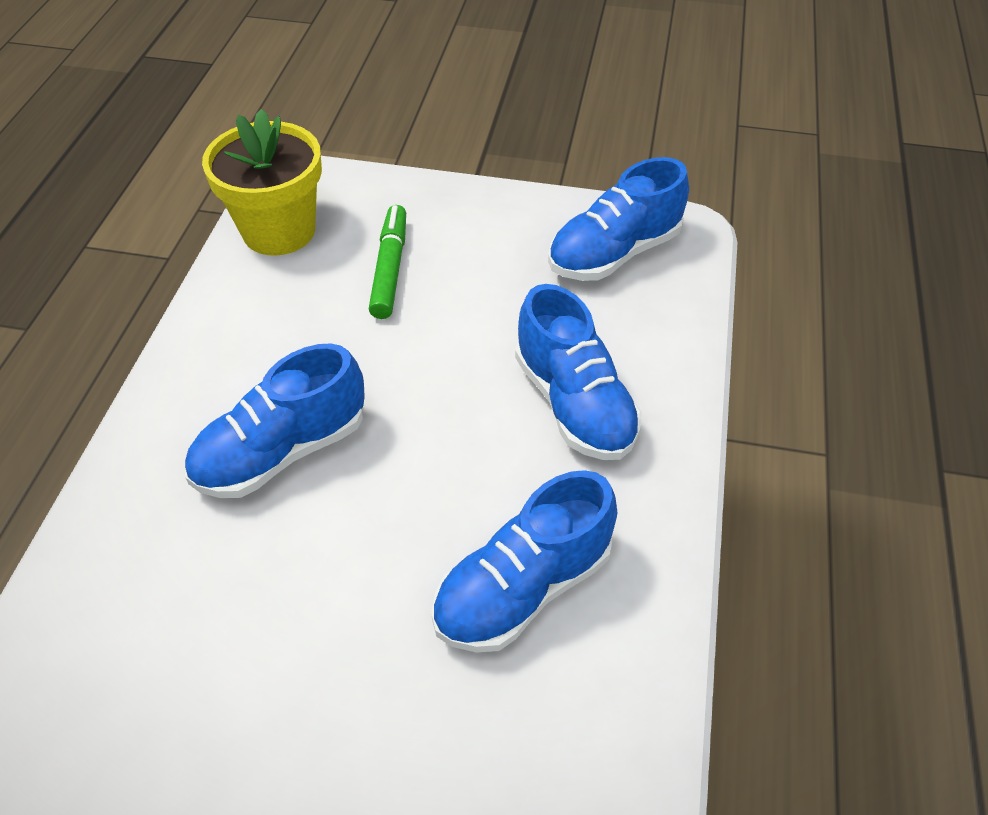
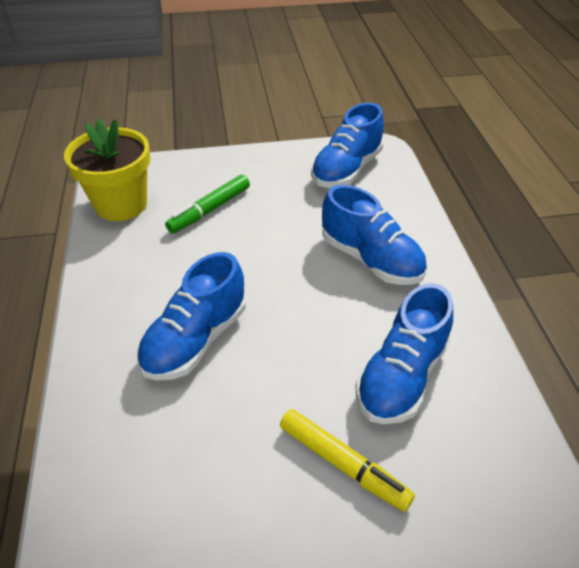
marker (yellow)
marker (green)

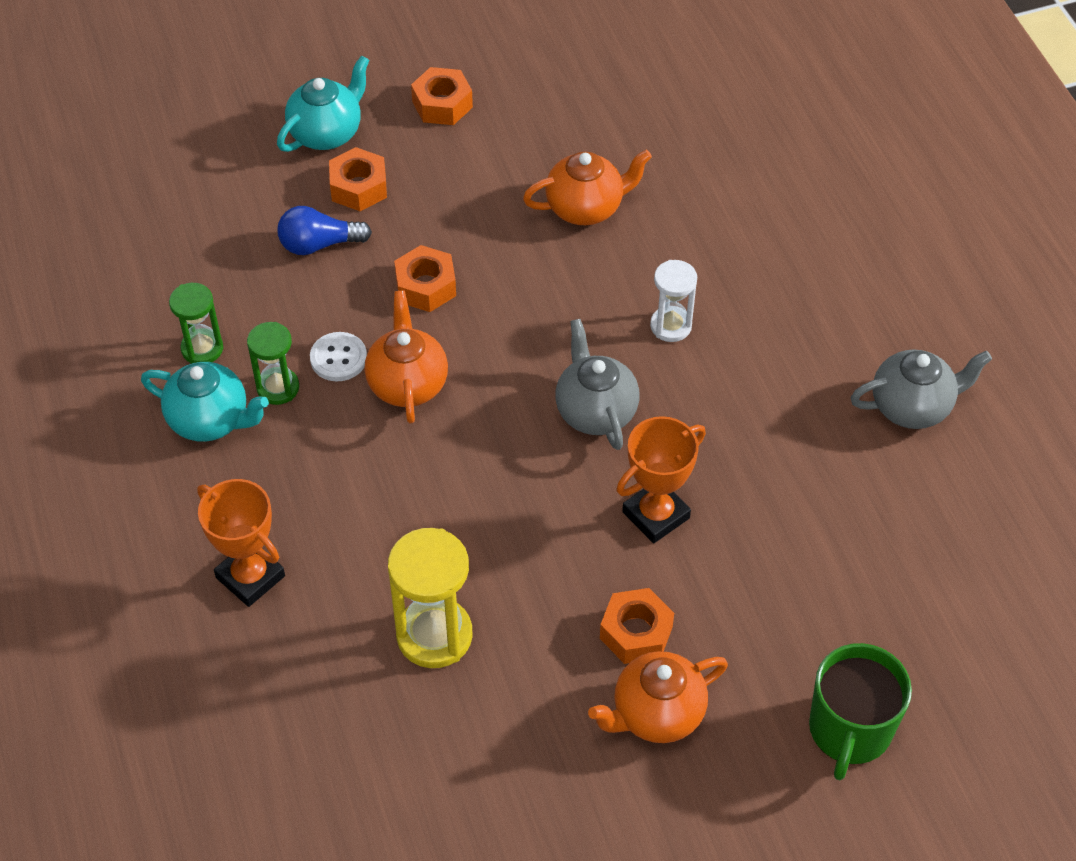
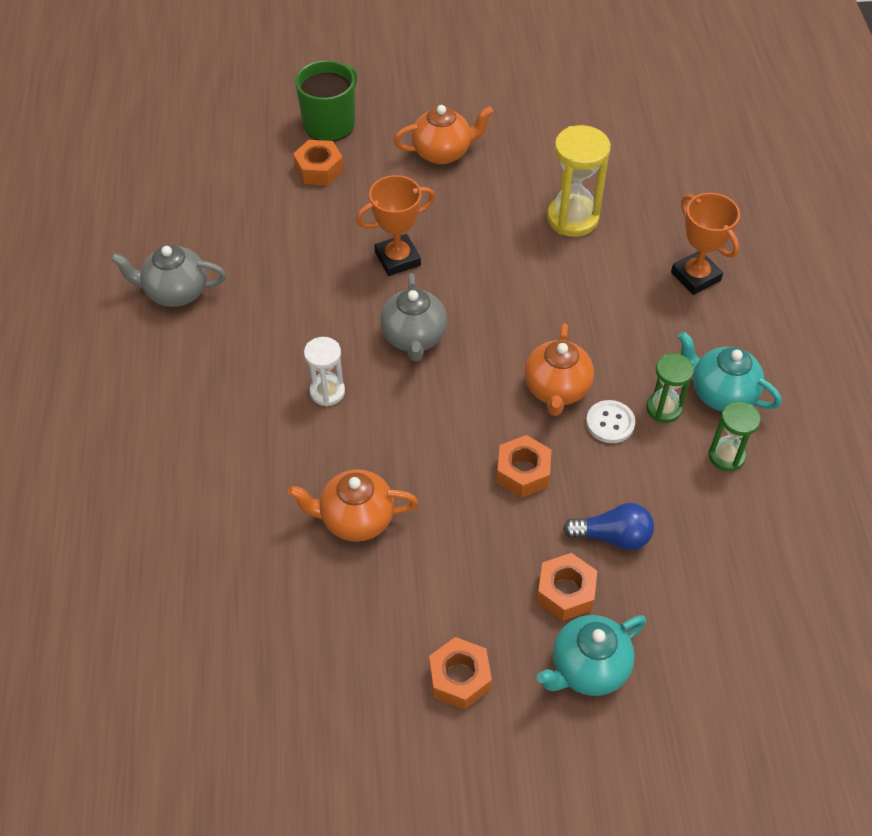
nut (orange) (no. 1 from left)

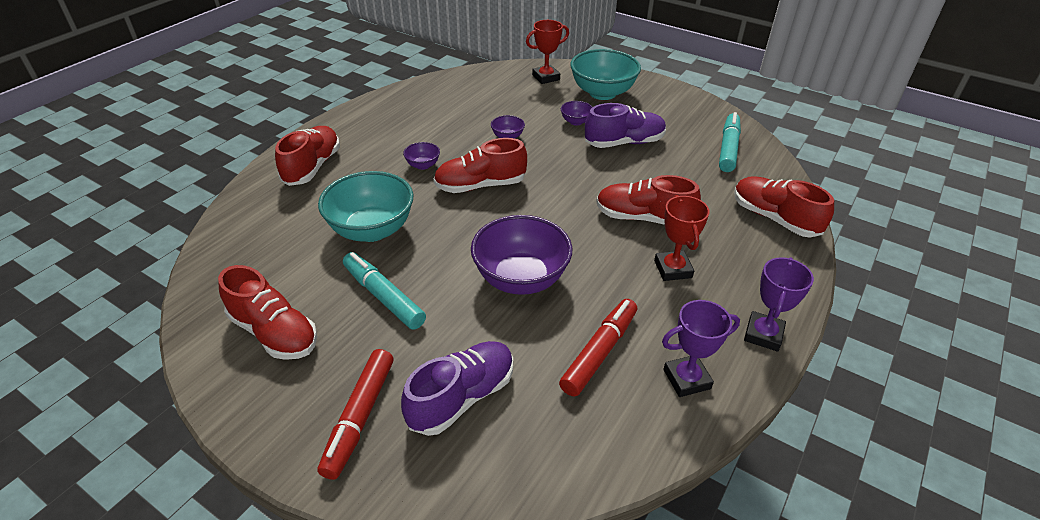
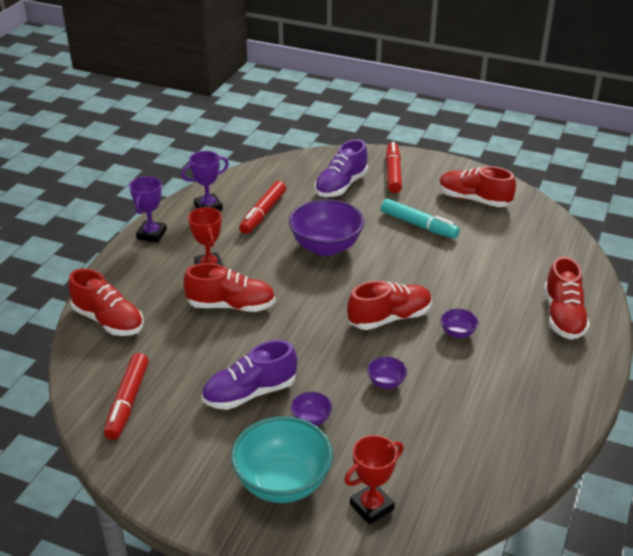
bowl (turquoise) (no. 1 from left in the first image)
marker (red) (no. 1 from left)

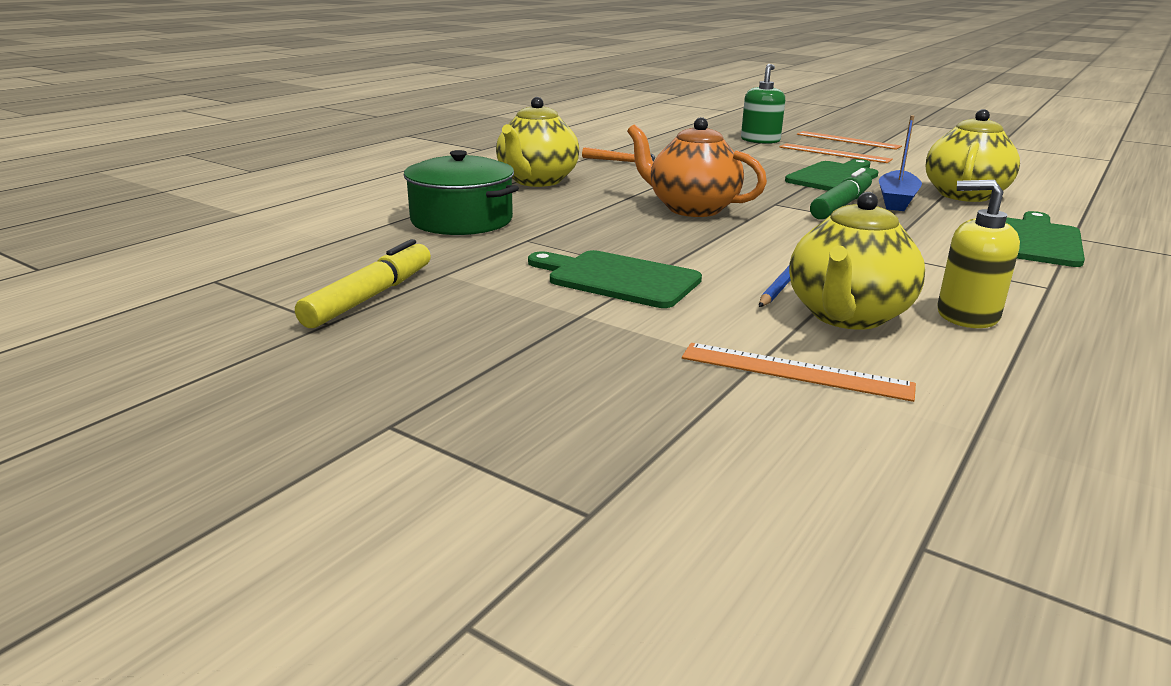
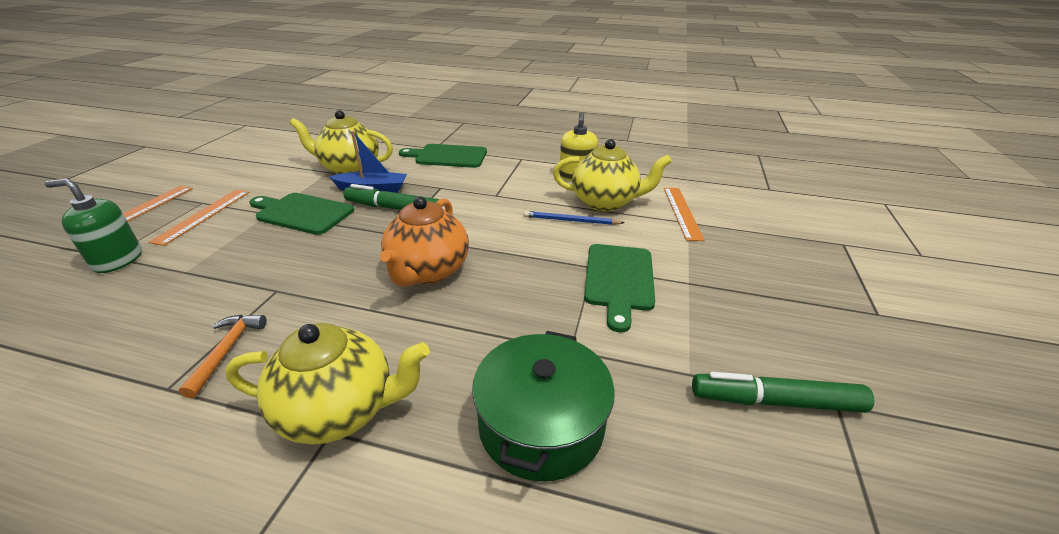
marker (green) (no. 2 from left)

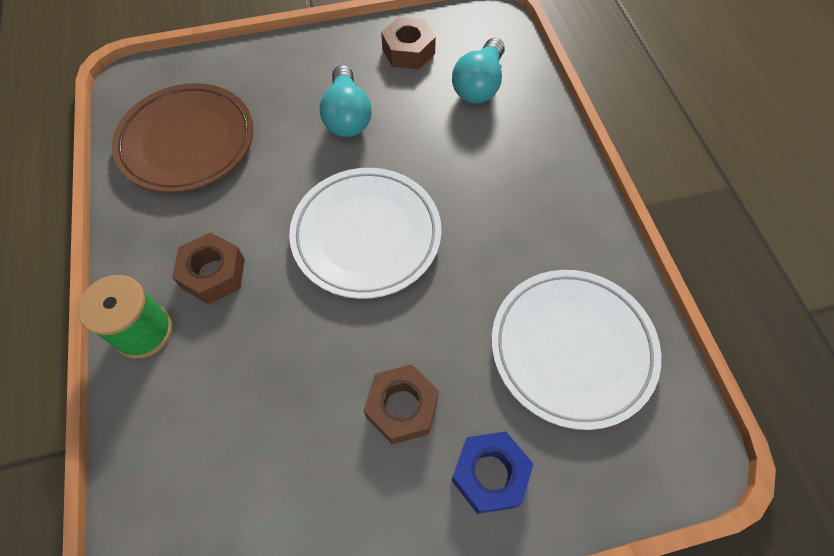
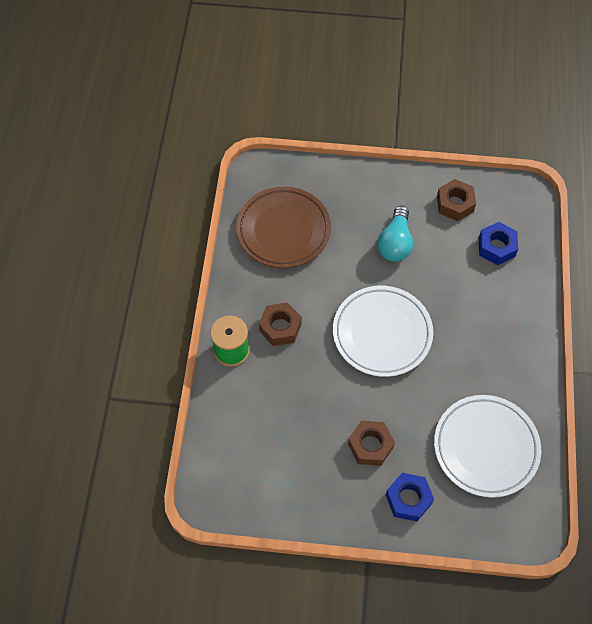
nut (blue) (no. 2 from left)

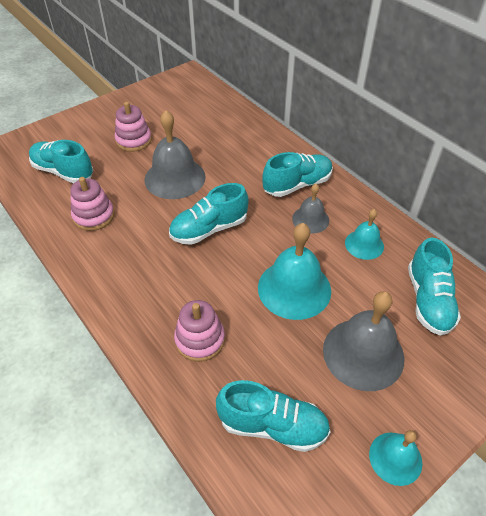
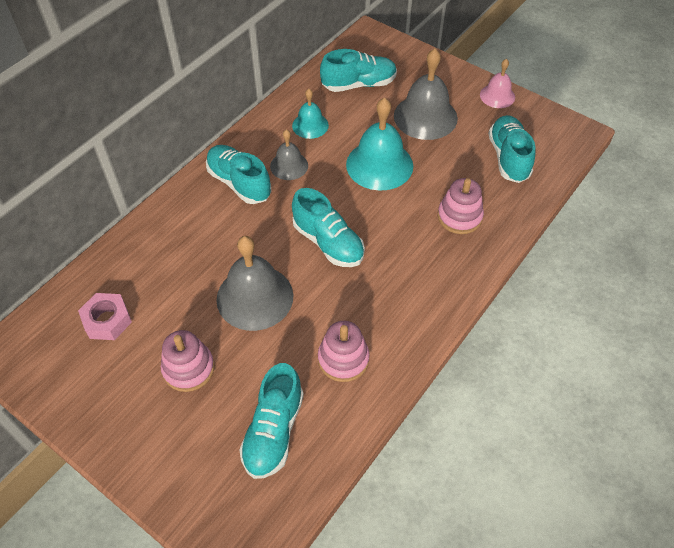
nut (pink)
bell (pink)

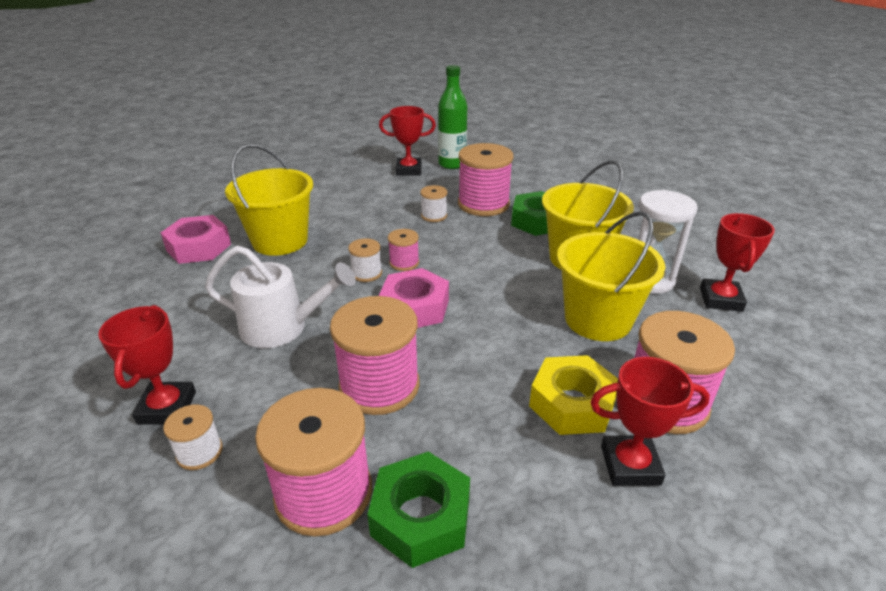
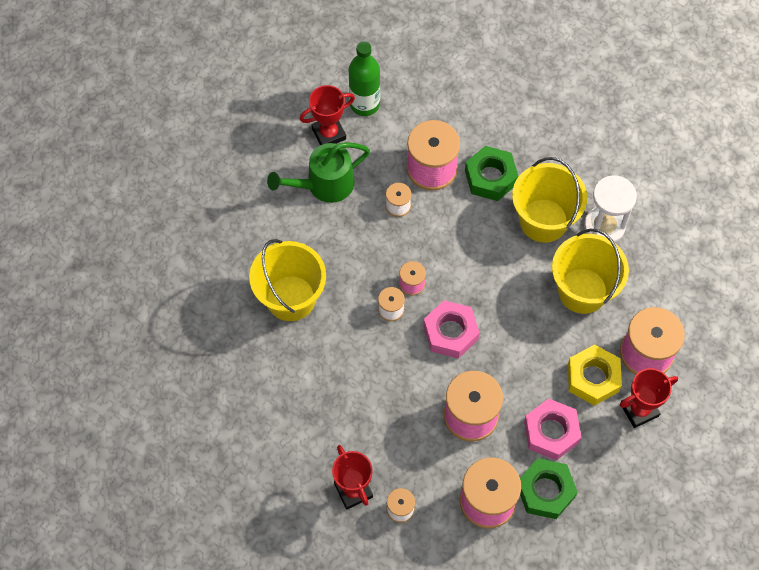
watering can (white)
trophy (red) (no. 4 from left in the first image)
watering can (green)
nut (pink) (no. 2 from left)

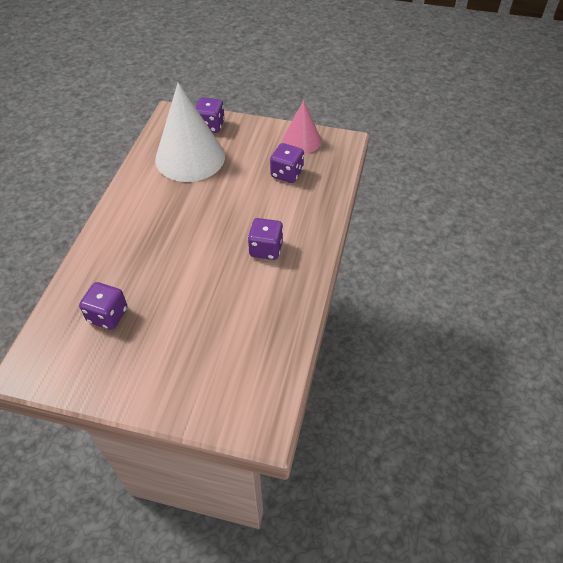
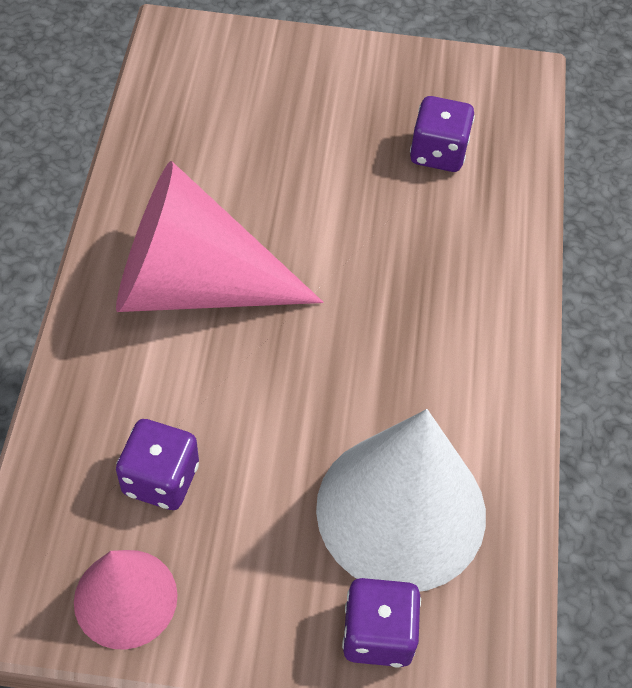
cone (pink) (no. 2 from left)

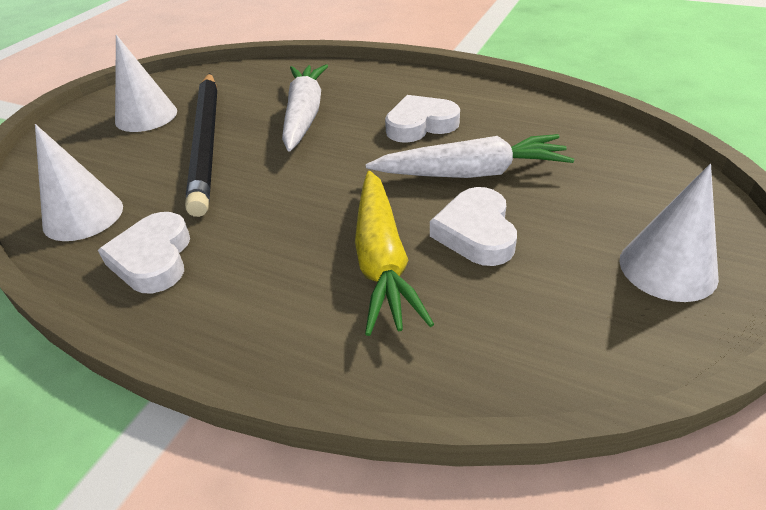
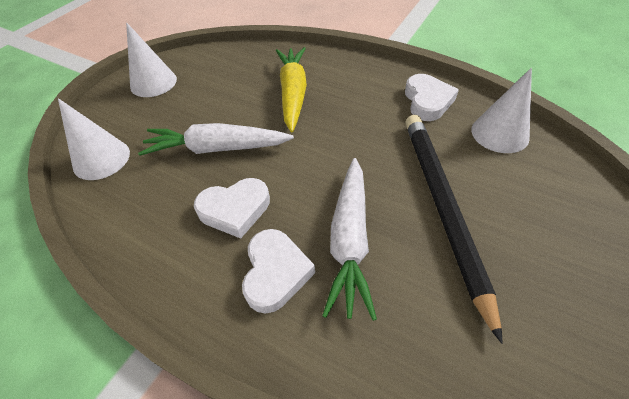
cone (white) (no. 1 from left)
heart (white) (no. 2 from left)

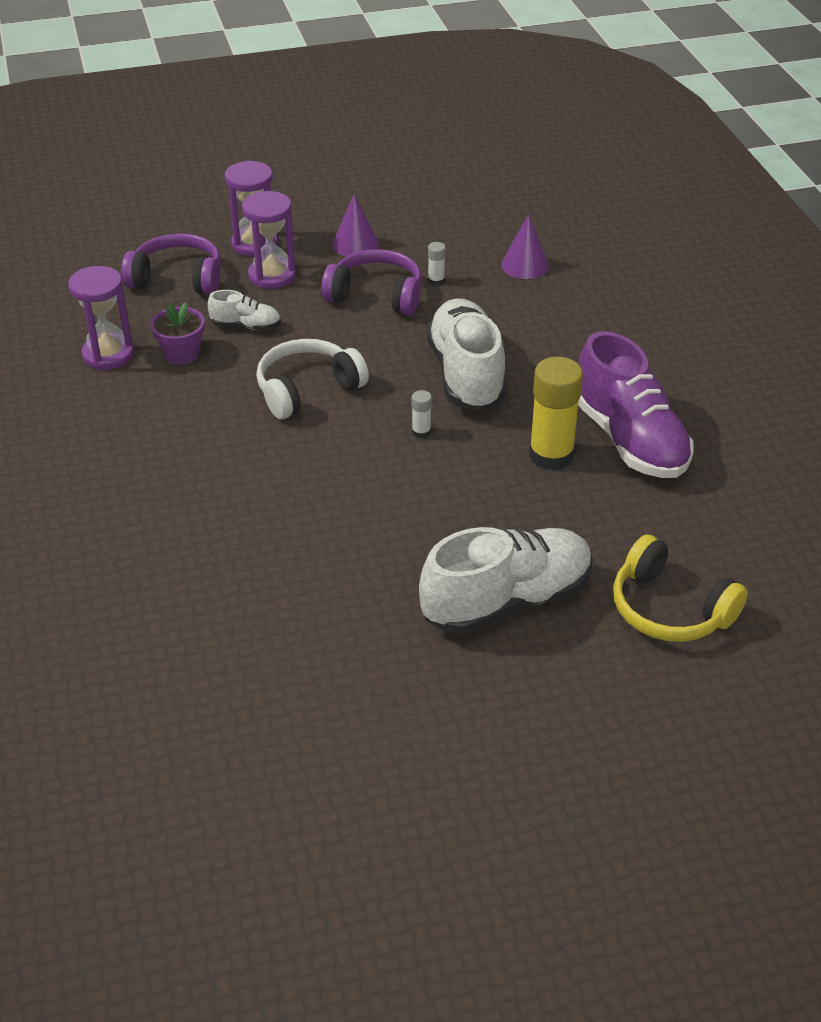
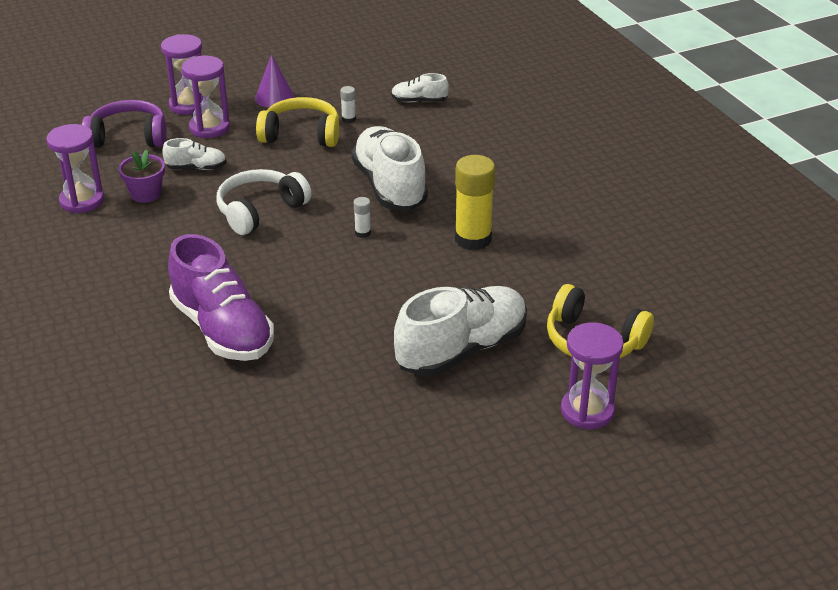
hourglass (purple) (no. 4 from left)
shoe (purple)
shoe (white) (no. 3 from left)
headphones (yellow) (no. 1 from left)

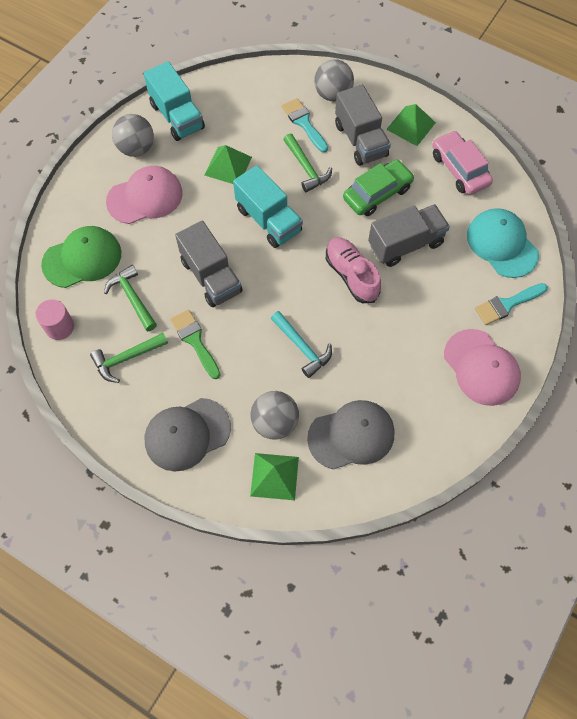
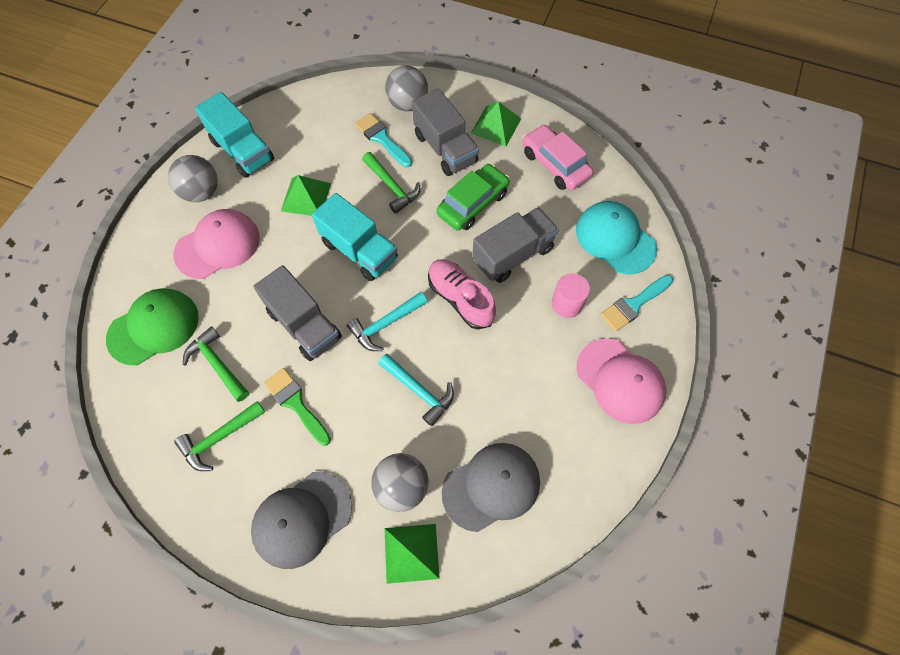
hammer (turquoise) (no. 1 from left)
cylinder (pink)

